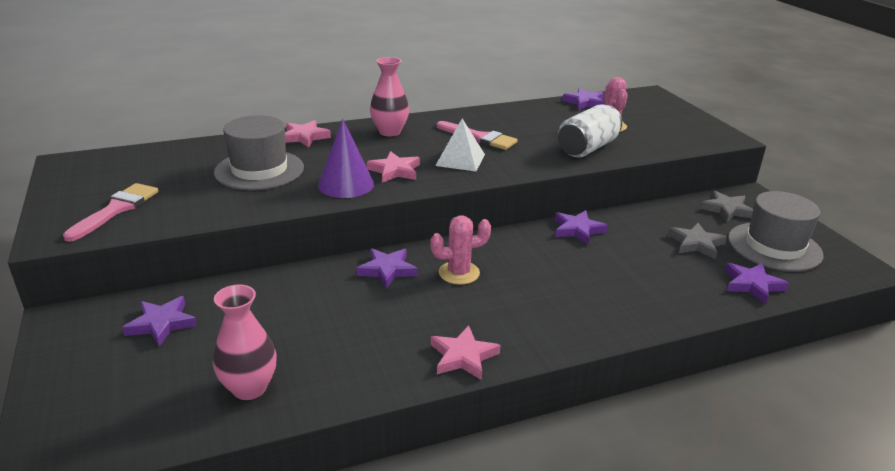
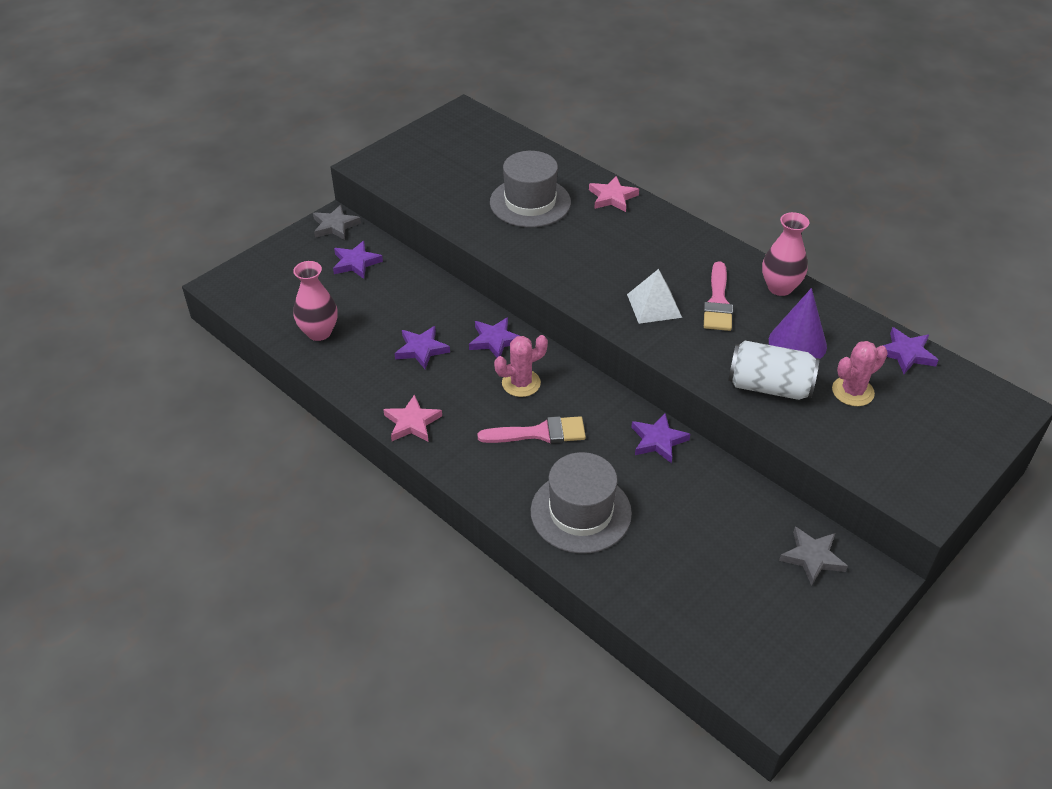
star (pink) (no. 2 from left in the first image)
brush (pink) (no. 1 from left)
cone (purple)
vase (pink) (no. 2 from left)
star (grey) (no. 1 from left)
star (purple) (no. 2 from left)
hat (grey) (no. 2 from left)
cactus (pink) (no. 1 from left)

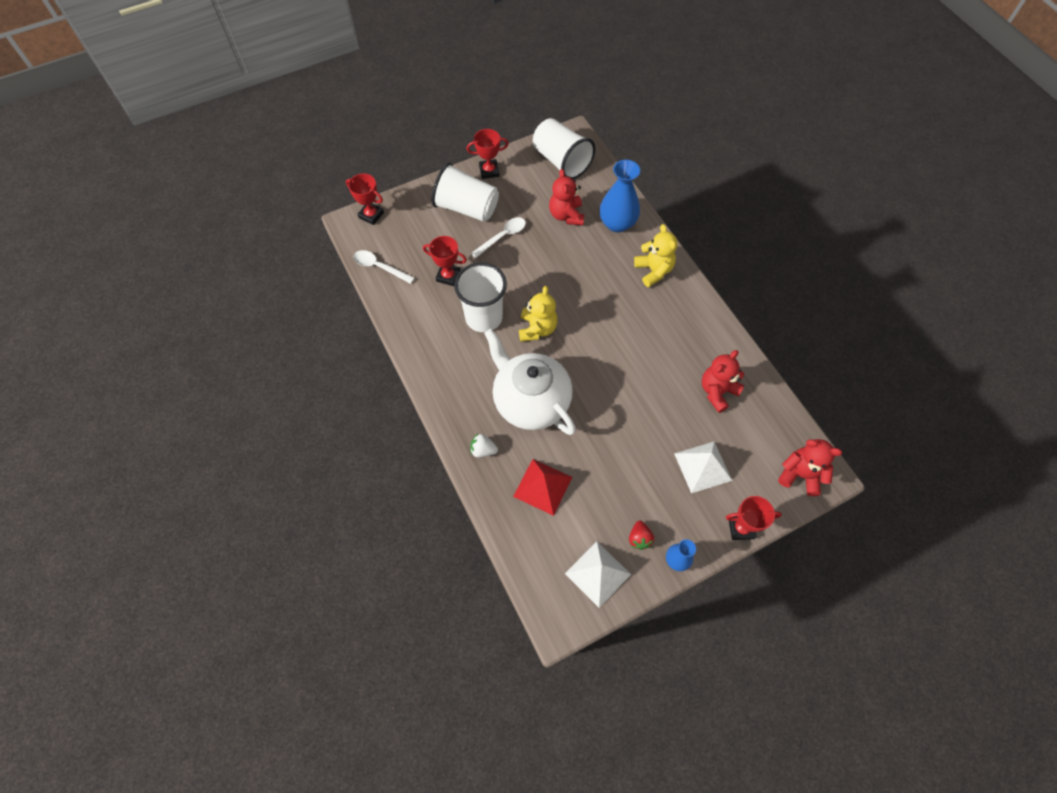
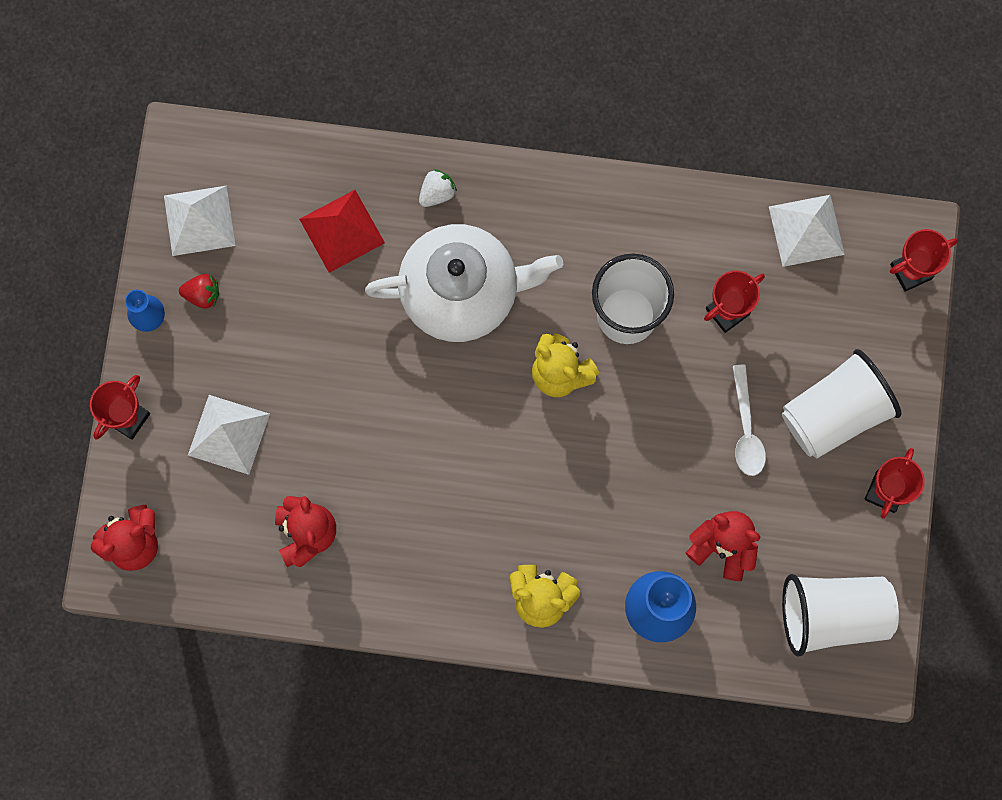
pyramid (white) (no. 3 from left)
strawberry (red)

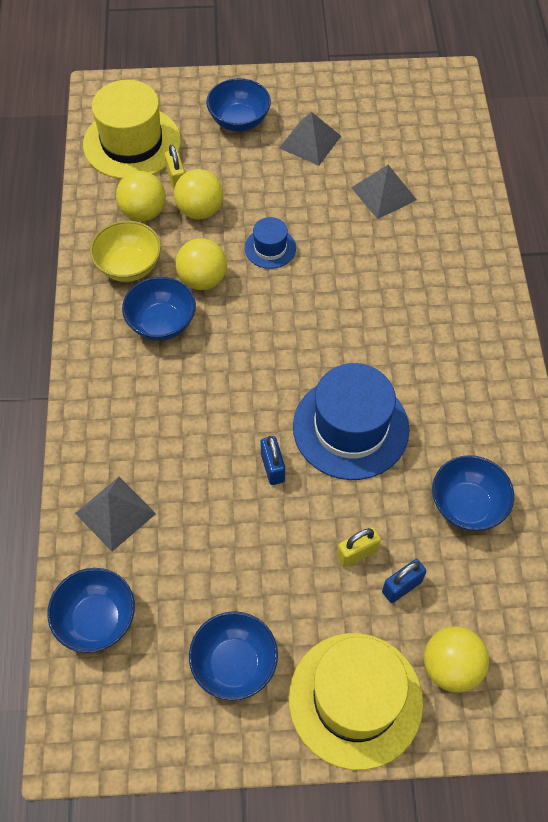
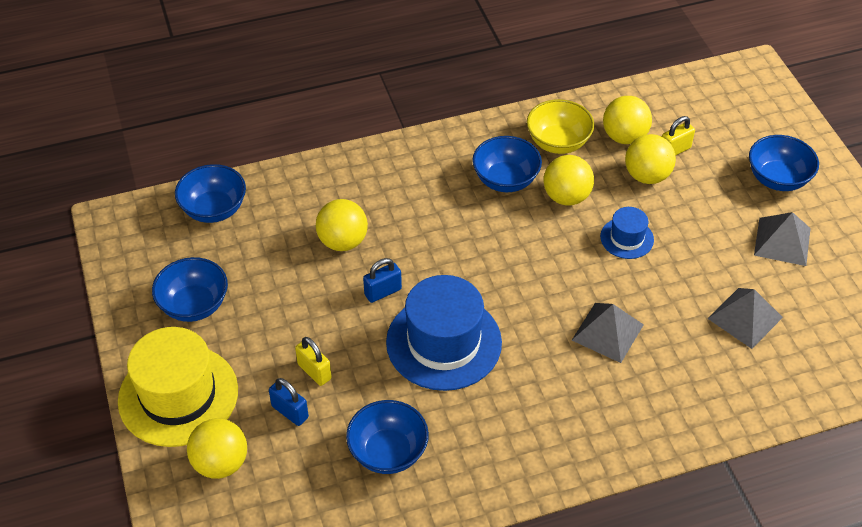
hat (yellow) (no. 1 from left in the first image)
ball (yellow) (no. 2 from left)
pyramid (grey) (no. 1 from left)

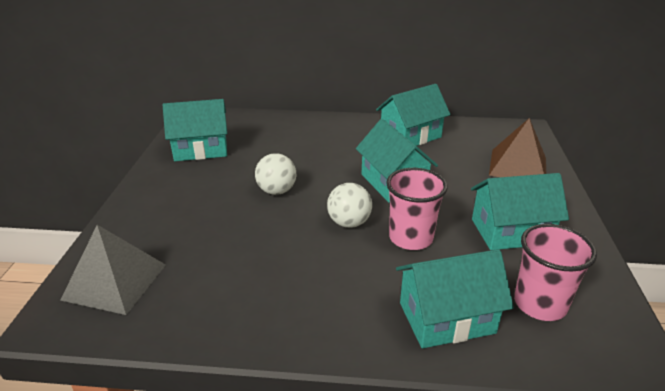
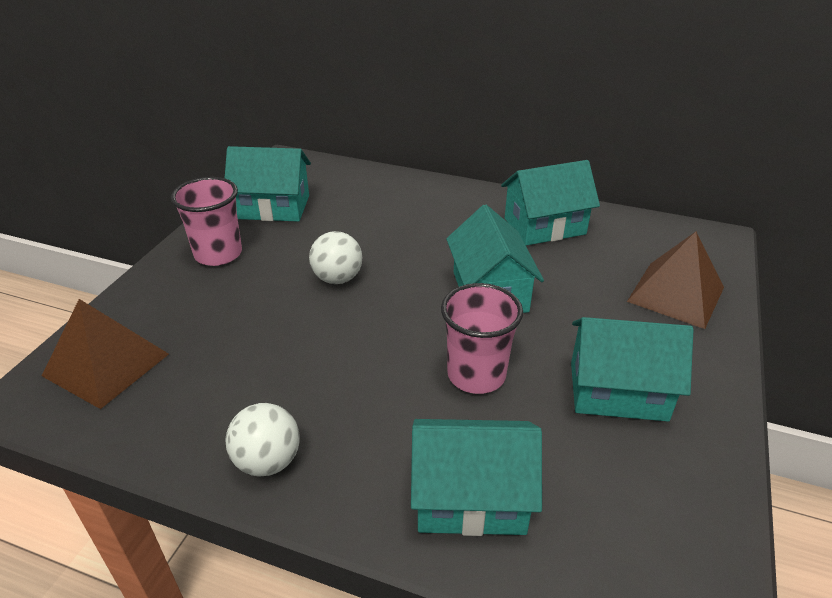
ball (white) (no. 1 from left)
cup (pink) (no. 1 from left)
pyramid (brown) (no. 1 from left)

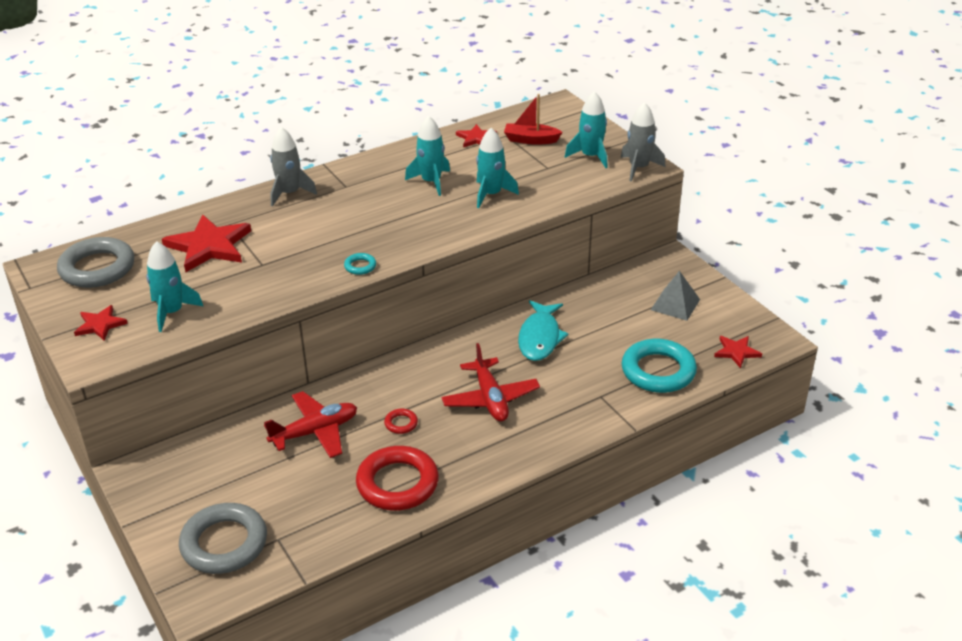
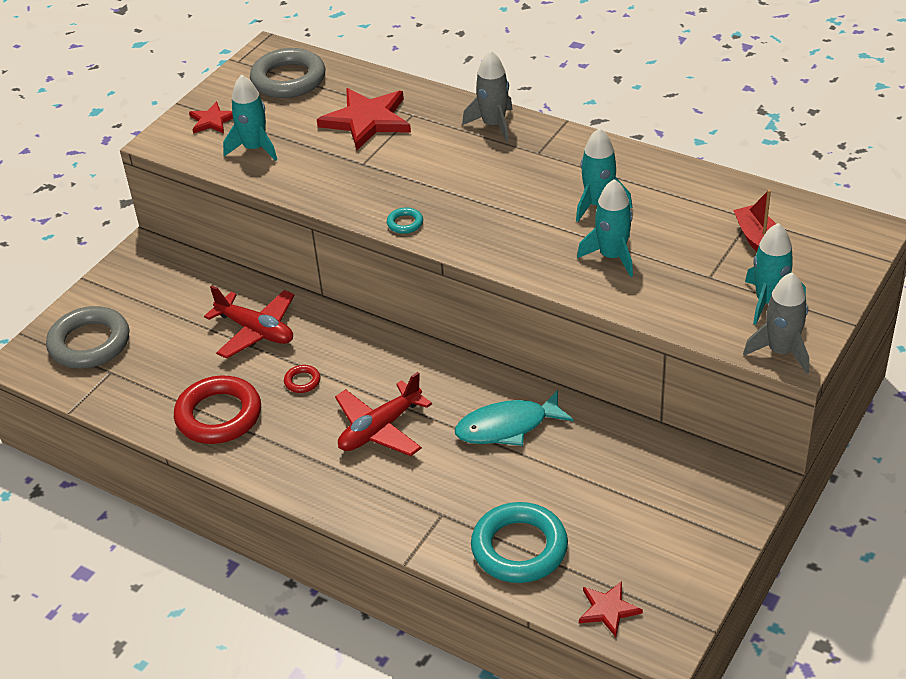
star (red) (no. 3 from left in the first image)
pyramid (grey)

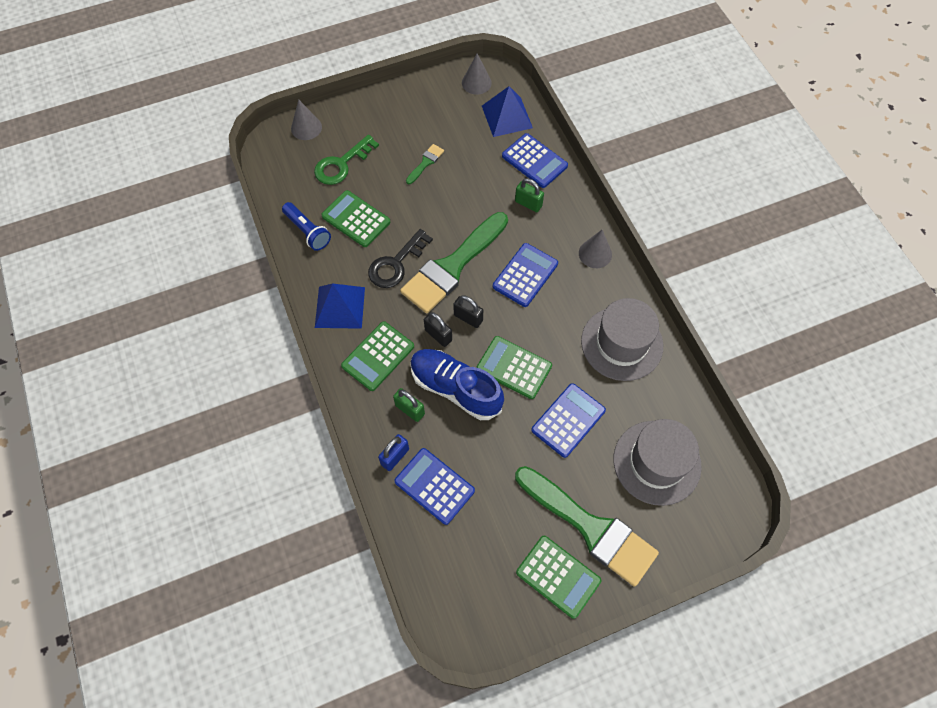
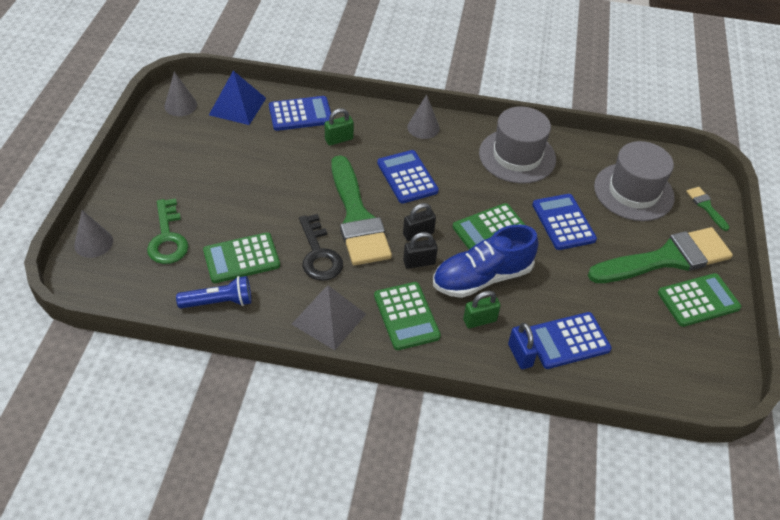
brush (green) (no. 3 from left)
pyramid (grey)

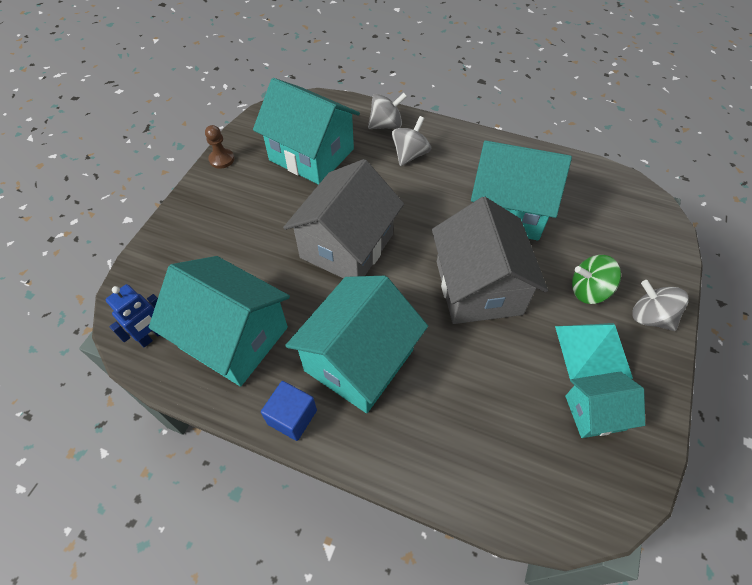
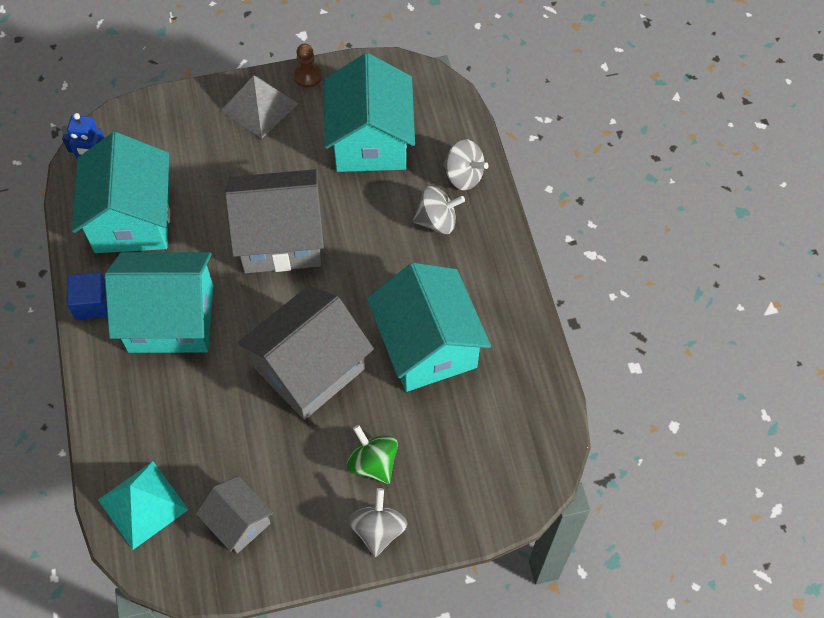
pyramid (grey)
pyramid (turquoise)
house (grey) (no. 1 from left)

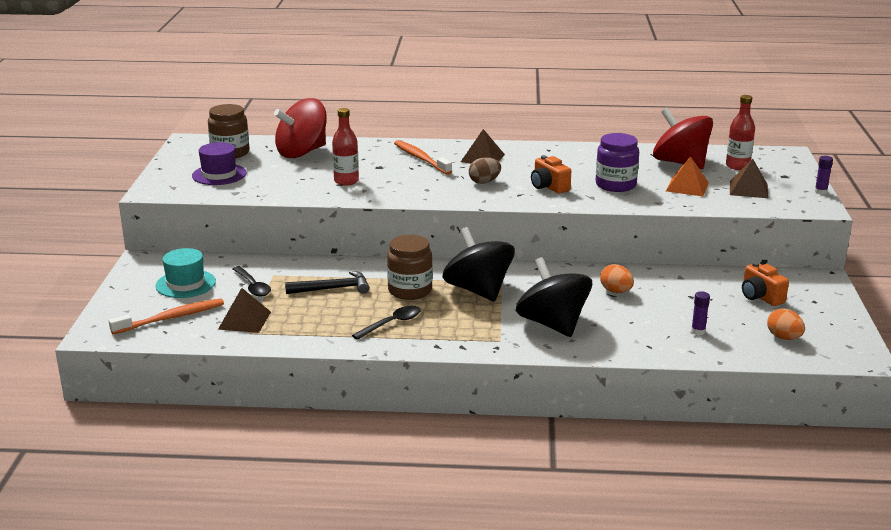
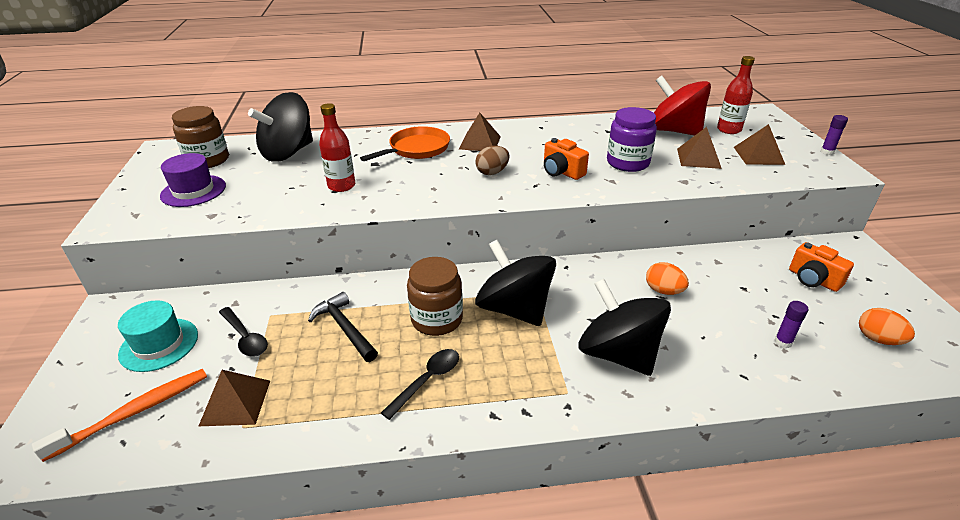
pan (orange)
spinning top (black) (no. 1 from left)
pyramid (brown) (no. 3 from left)
hammer (black)

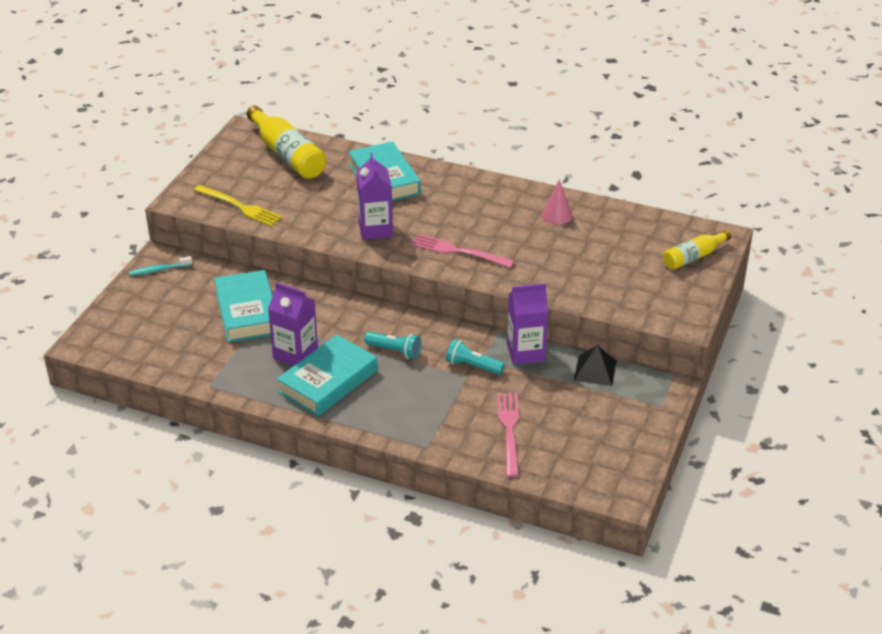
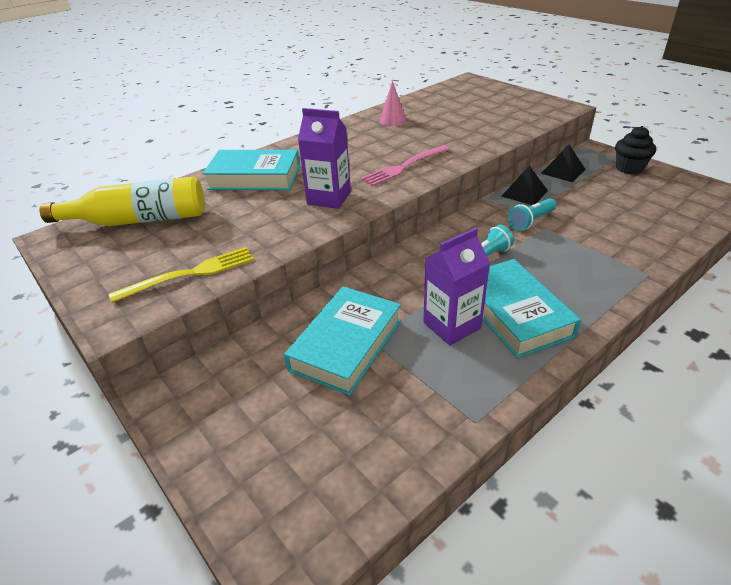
toothbrush (turquoise)
fork (pink) (no. 2 from left in the first image)
bottle (yellow) (no. 2 from left in the first image)
cupcake (black)
pyramid (black) (no. 1 from left)
book (turquoise) (no. 2 from left)

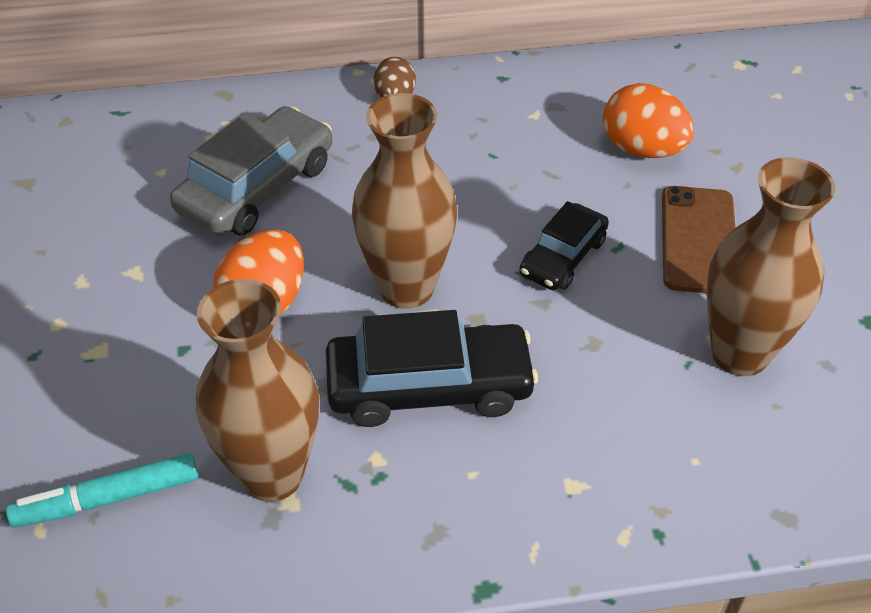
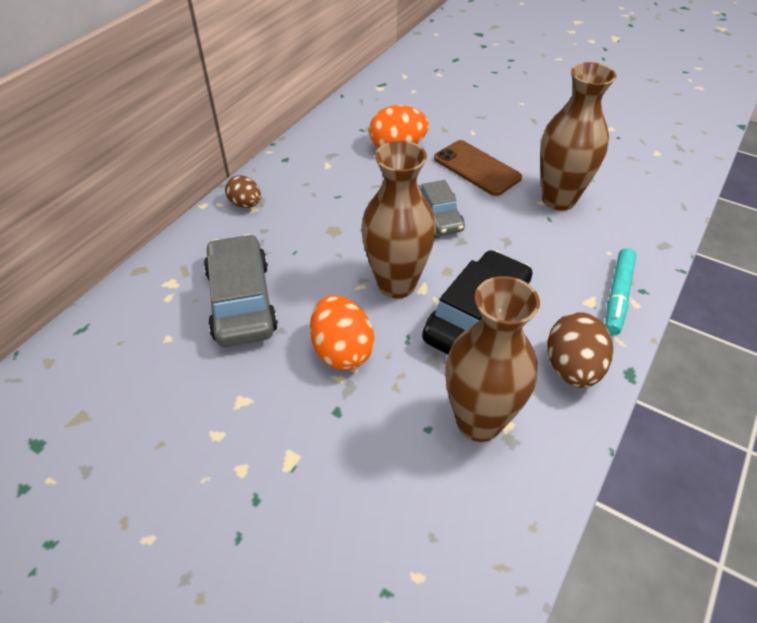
egg (brown) (no. 2 from left)
marker (turquoise)
car (grey) (no. 2 from left)

